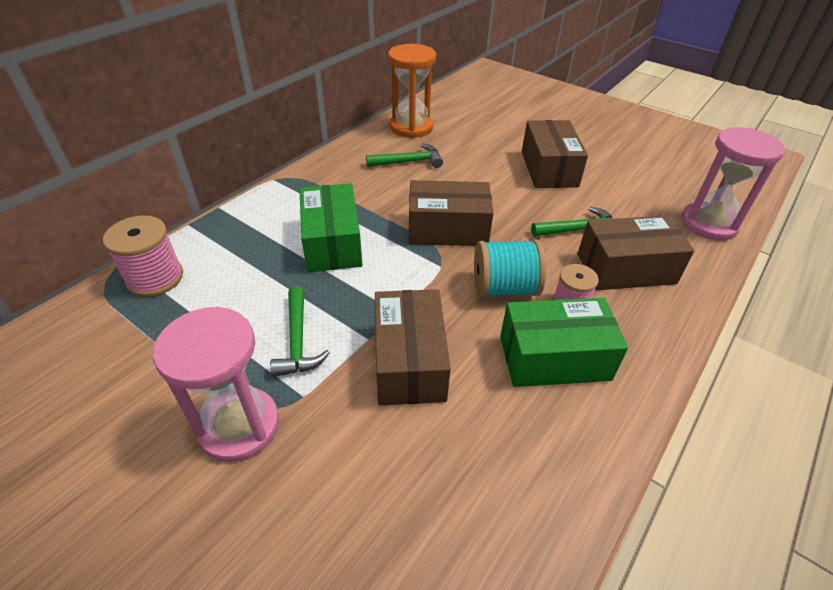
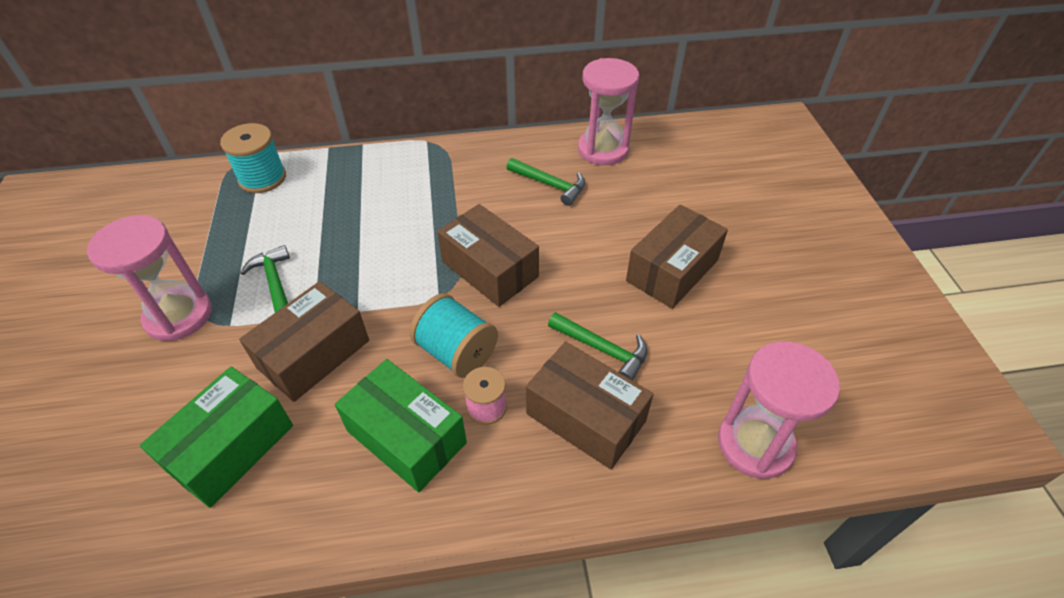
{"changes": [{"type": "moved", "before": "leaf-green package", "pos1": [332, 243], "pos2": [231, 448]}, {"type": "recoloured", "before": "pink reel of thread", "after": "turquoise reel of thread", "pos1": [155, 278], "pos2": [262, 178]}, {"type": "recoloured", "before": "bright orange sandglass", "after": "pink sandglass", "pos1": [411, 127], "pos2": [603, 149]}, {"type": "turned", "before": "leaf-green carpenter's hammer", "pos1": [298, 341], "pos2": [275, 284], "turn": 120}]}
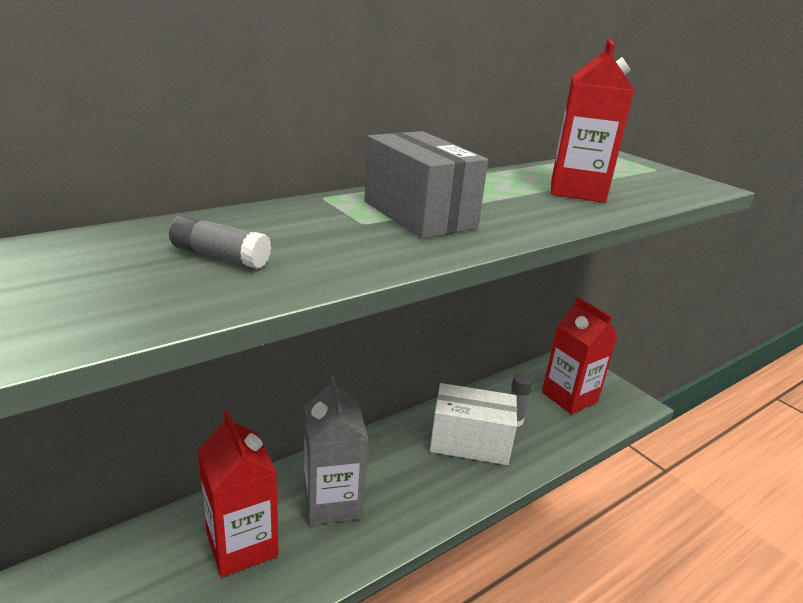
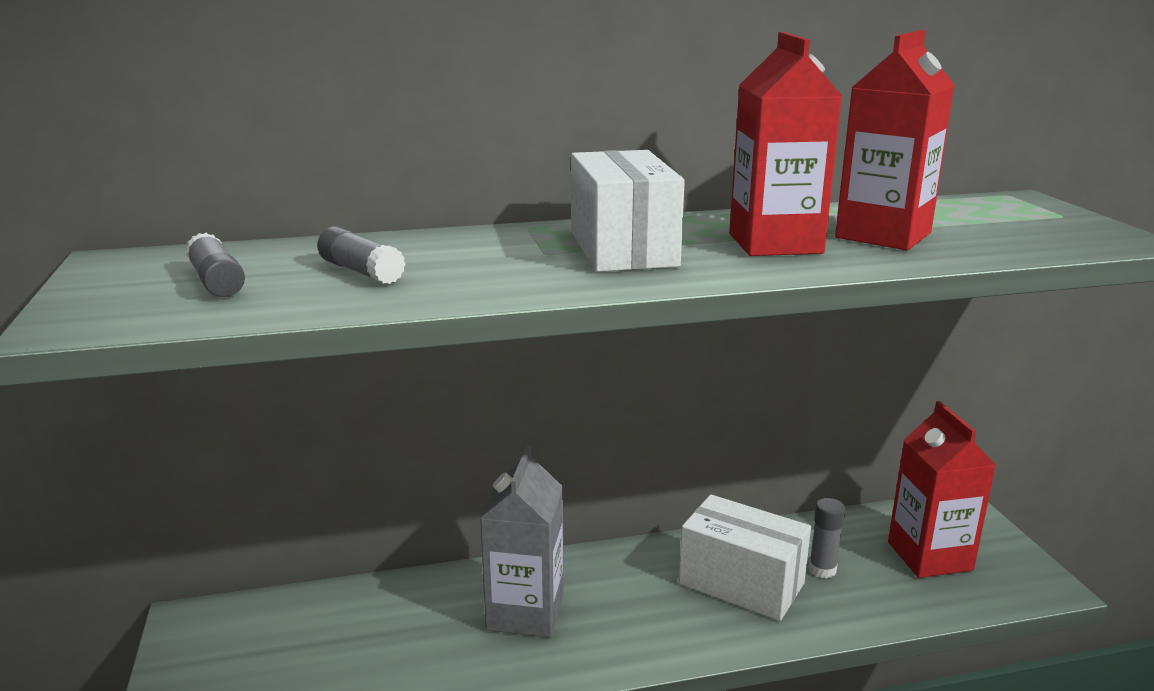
{"changes": [{"type": "added", "after": "gray glue", "pos2": [217, 282]}, {"type": "moved", "before": "crimson juice carton", "pos1": [242, 545], "pos2": [775, 243]}, {"type": "recoloured", "before": "gray package", "after": "white package", "pos1": [419, 215], "pos2": [622, 249]}]}
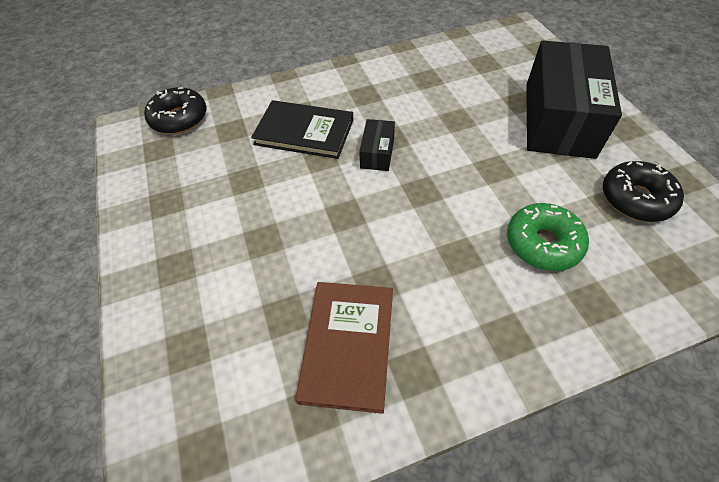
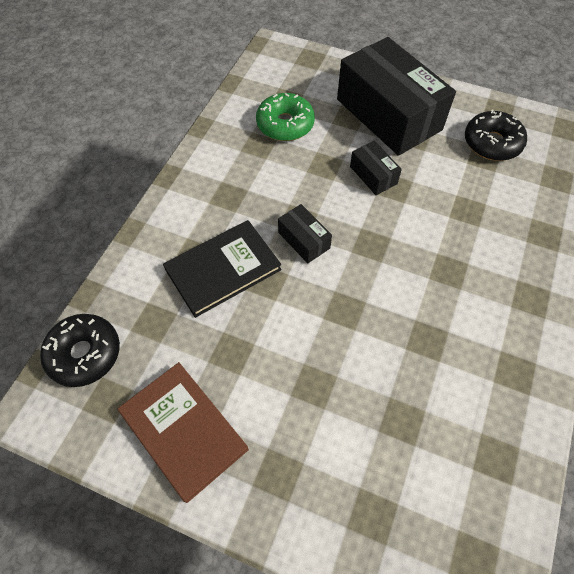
{"changes": [{"type": "added", "after": "black package", "pos2": [373, 175]}, {"type": "moved", "before": "russet hardcover", "pos1": [348, 345], "pos2": [183, 430]}, {"type": "moved", "before": "leaf-green doughnut", "pos1": [543, 243], "pos2": [285, 124]}]}
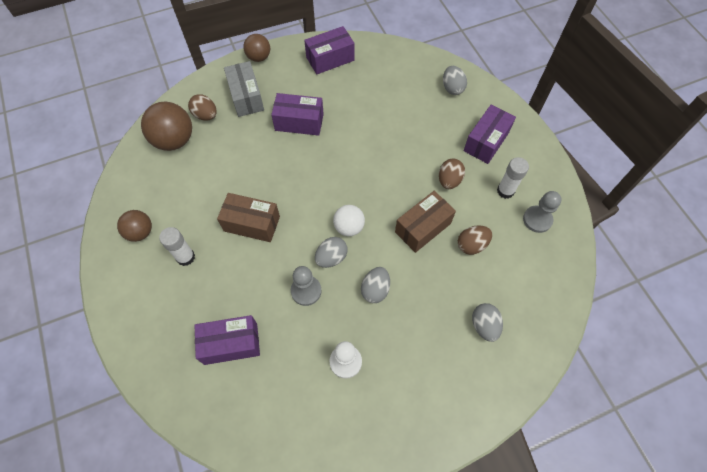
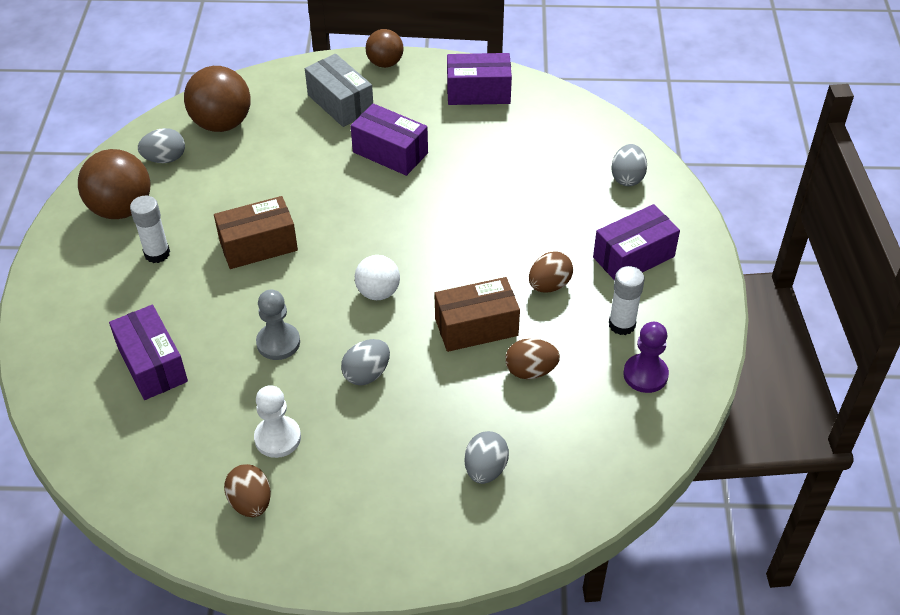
{"changes": [{"type": "moved", "before": "russet toy egg", "pos1": [205, 115], "pos2": [251, 502]}, {"type": "moved", "before": "gray toy egg", "pos1": [331, 258], "pos2": [165, 159]}, {"type": "recoloured", "before": "gray game pawn", "after": "purple game pawn", "pos1": [537, 220], "pos2": [645, 374]}, {"type": "turned", "before": "purple package", "pos1": [231, 344], "pos2": [152, 364], "turn": 45}, {"type": "turned", "before": "russet package", "pos1": [252, 224], "pos2": [258, 245], "turn": -60}, {"type": "turned", "before": "gray package", "pos1": [246, 97], "pos2": [340, 103], "turn": -45}, {"type": "resized", "before": "russet play ball", "pos1": [140, 232], "pos2": [121, 209], "scale": 1.63}]}
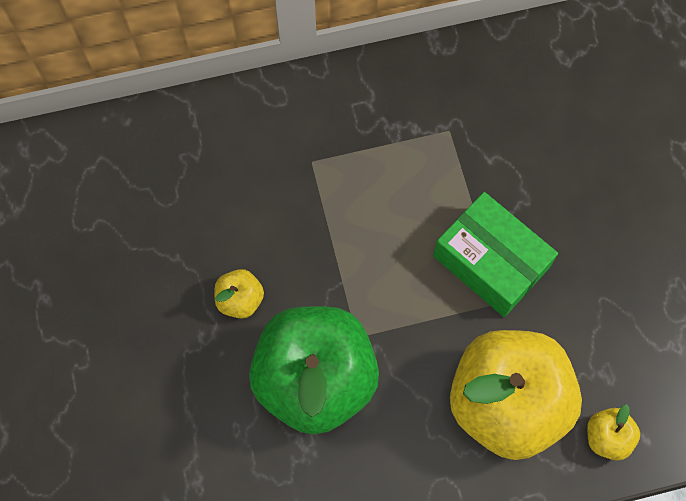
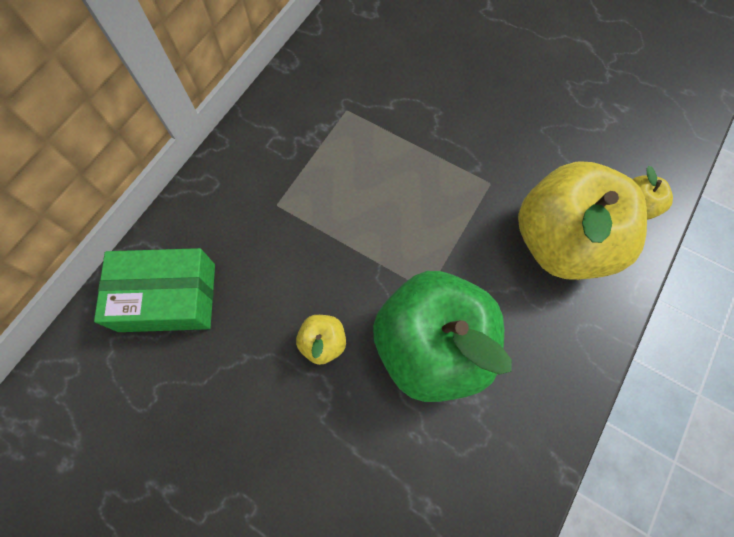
{"changes": [{"type": "moved", "before": "leaf-green package", "pos1": [491, 262], "pos2": [168, 297]}]}
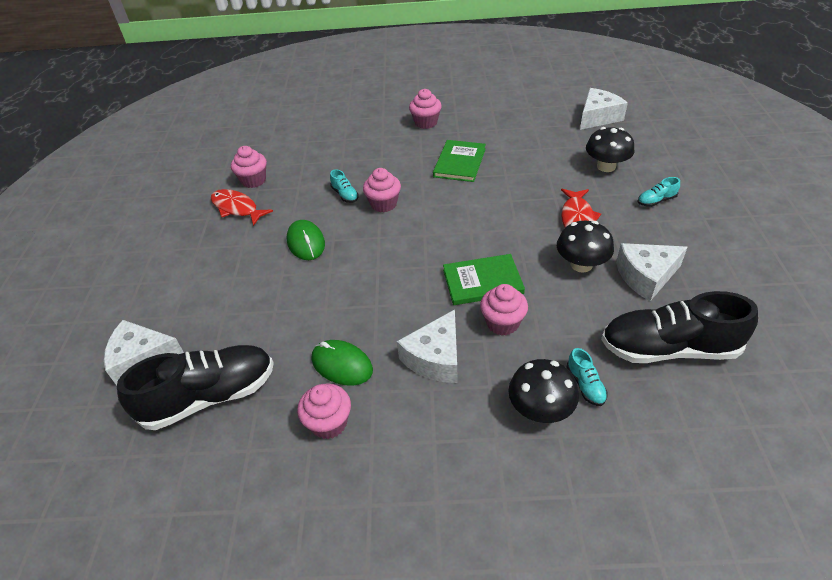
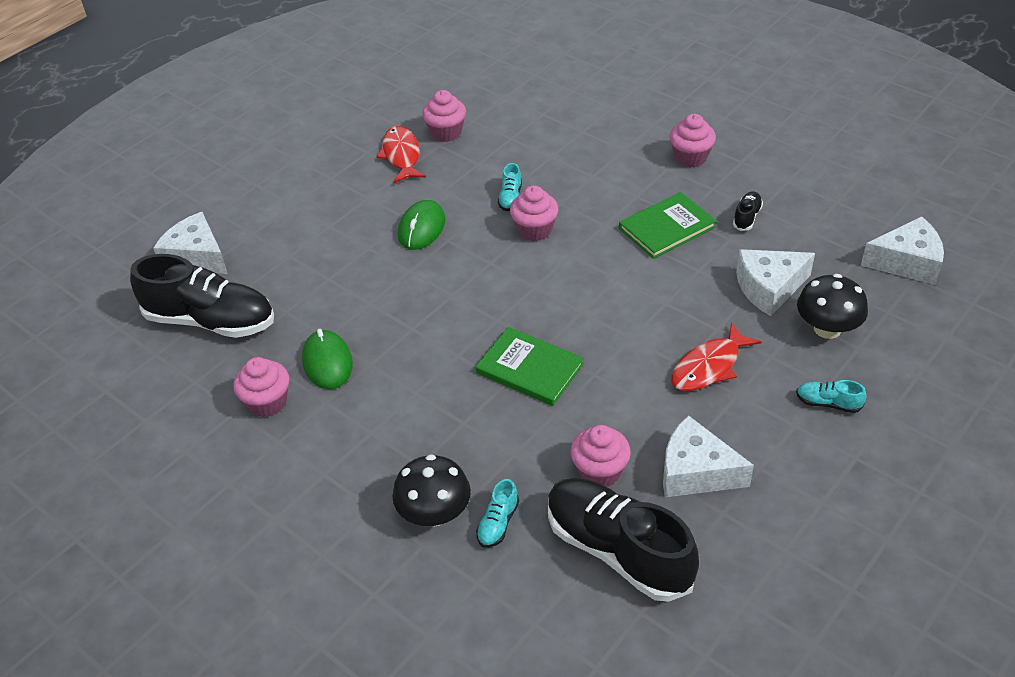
{"changes": [{"type": "removed", "before": "black toadstool", "pos1": [581, 264]}, {"type": "added", "after": "black lace-up shoe", "pos2": [746, 217]}, {"type": "moved", "before": "white piece of cheese", "pos1": [435, 358], "pos2": [769, 288]}, {"type": "moved", "before": "pink cupcake", "pos1": [502, 323], "pos2": [600, 472]}]}
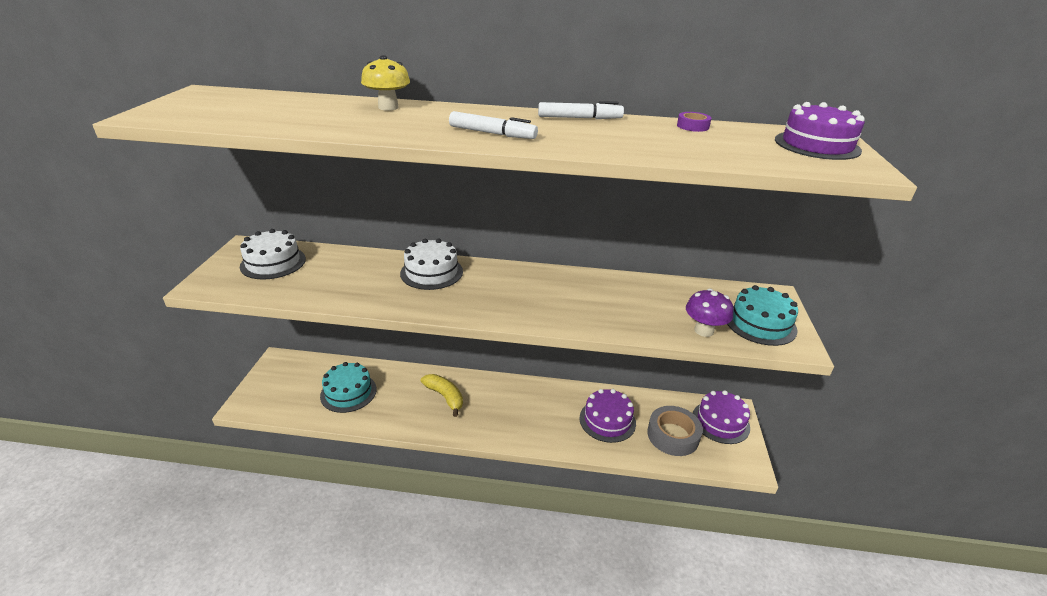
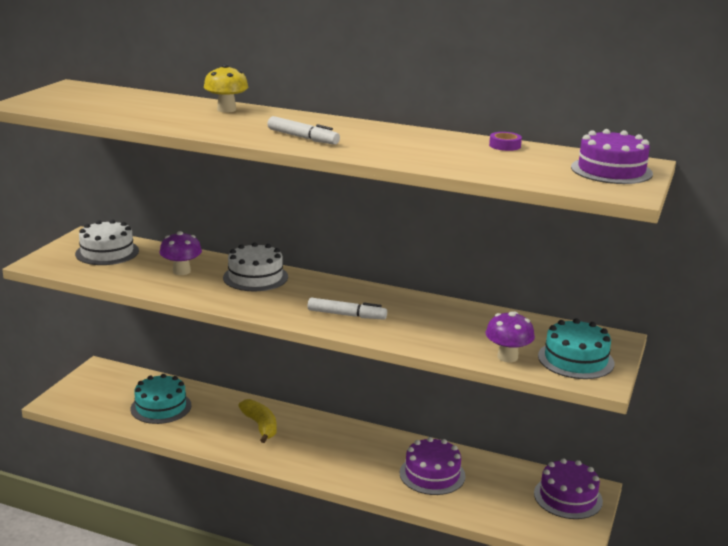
{"changes": [{"type": "removed", "before": "gray sticky tape", "pos1": [673, 435]}, {"type": "added", "after": "purple toadstool", "pos2": [181, 271]}, {"type": "moved", "before": "white felt pen", "pos1": [579, 118], "pos2": [346, 315]}]}
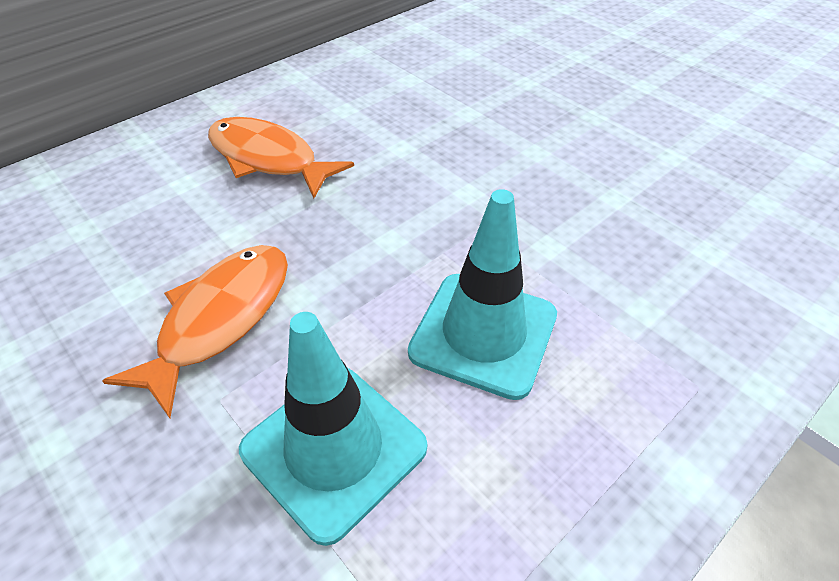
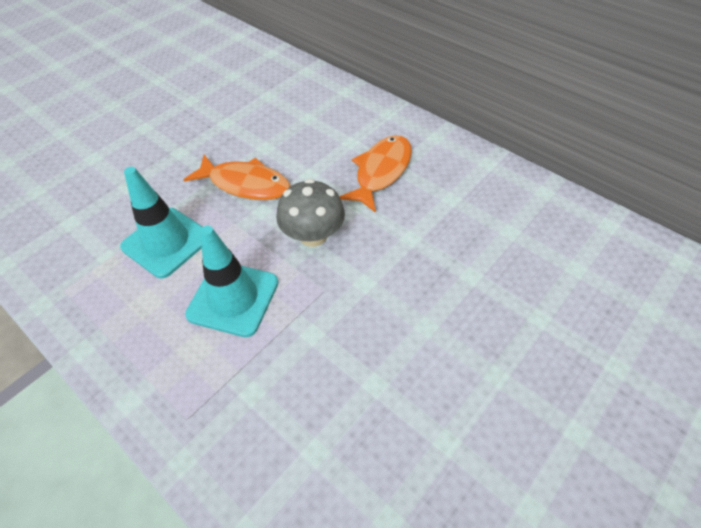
{"changes": [{"type": "added", "after": "gray toadstool", "pos2": [313, 235]}]}
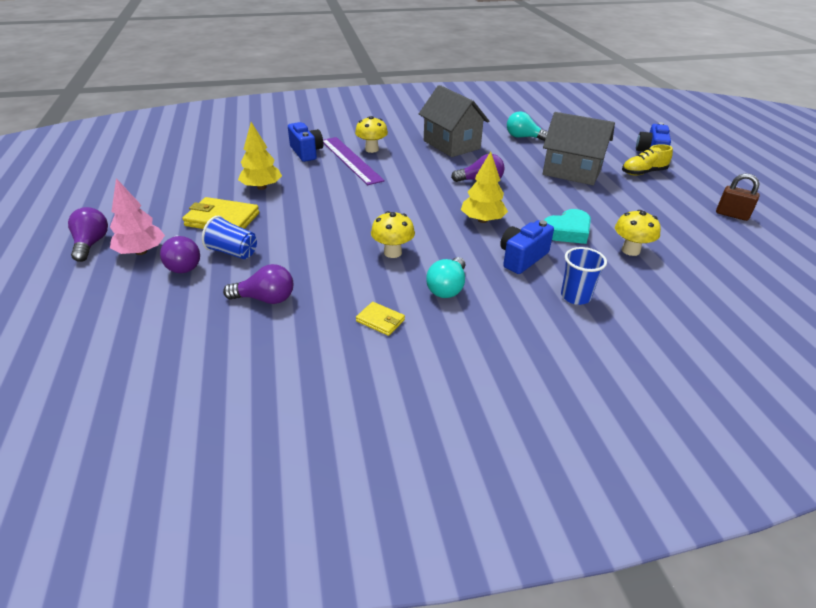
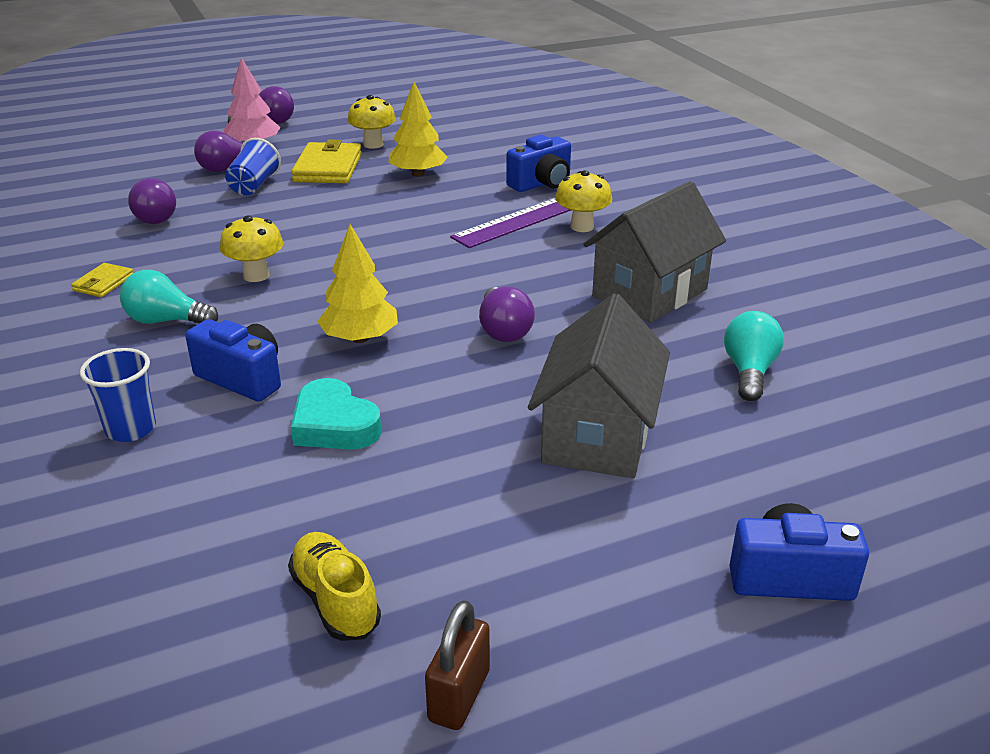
{"changes": [{"type": "moved", "before": "yellow toadstool", "pos1": [630, 250], "pos2": [373, 144]}, {"type": "moved", "before": "yellow lace-up shoe", "pos1": [643, 172], "pos2": [335, 600]}]}
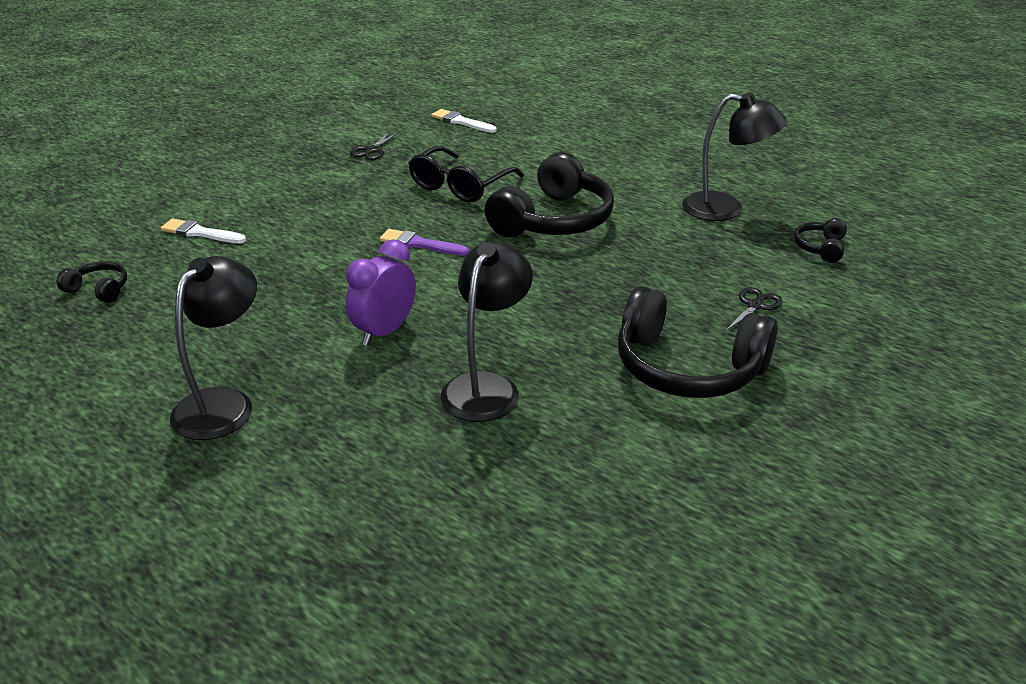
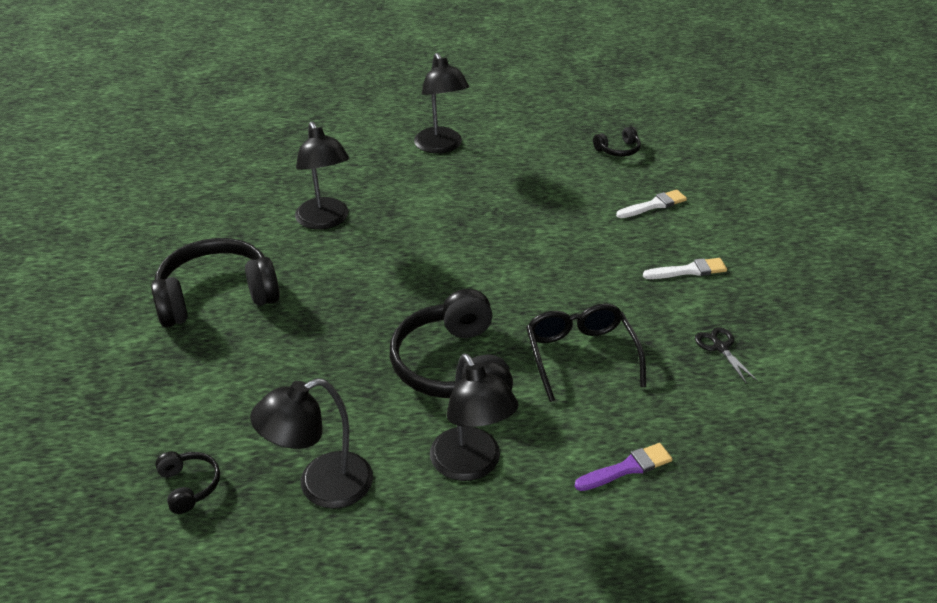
{"changes": [{"type": "removed", "before": "purple alarm clock", "pos1": [384, 332]}, {"type": "removed", "before": "black pair of scissors", "pos1": [755, 306]}, {"type": "added", "after": "black lamp", "pos2": [471, 465]}, {"type": "moved", "before": "purple brush", "pos1": [420, 244], "pos2": [627, 468]}, {"type": "moved", "before": "white brush", "pos1": [461, 122], "pos2": [688, 270]}]}
